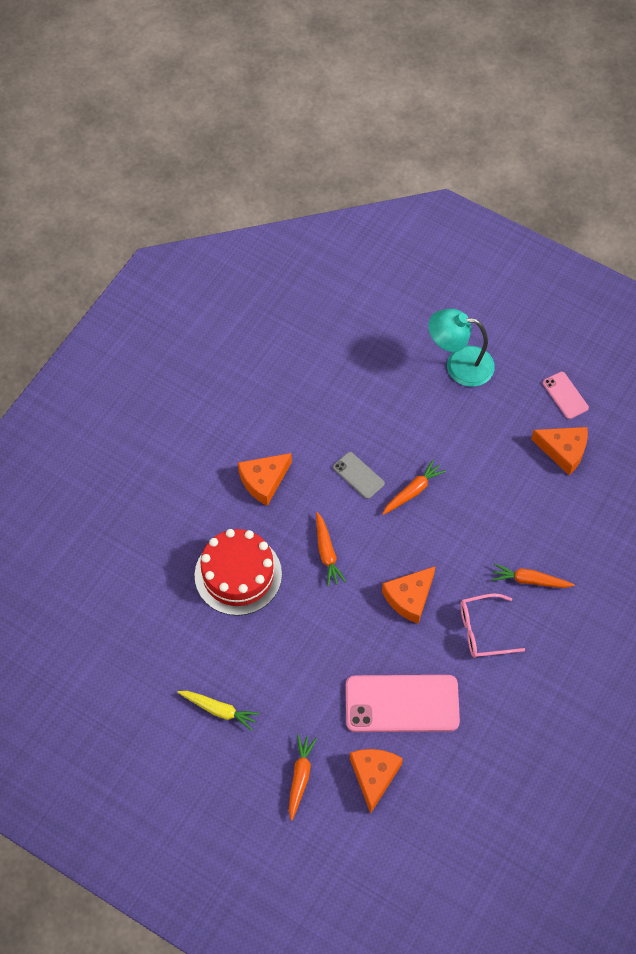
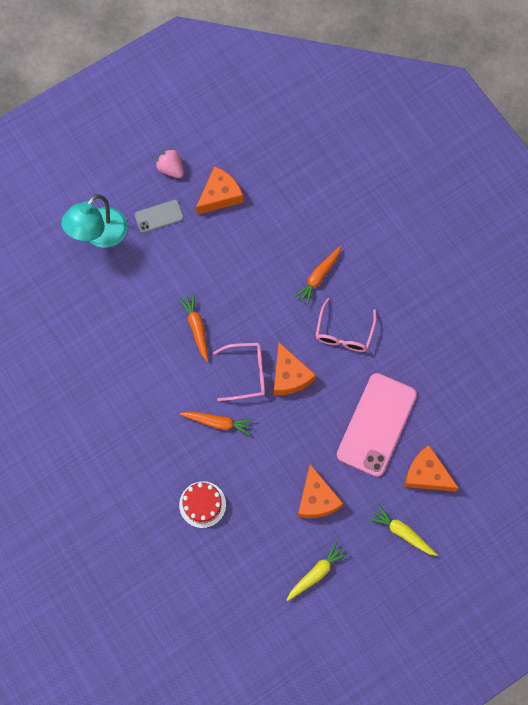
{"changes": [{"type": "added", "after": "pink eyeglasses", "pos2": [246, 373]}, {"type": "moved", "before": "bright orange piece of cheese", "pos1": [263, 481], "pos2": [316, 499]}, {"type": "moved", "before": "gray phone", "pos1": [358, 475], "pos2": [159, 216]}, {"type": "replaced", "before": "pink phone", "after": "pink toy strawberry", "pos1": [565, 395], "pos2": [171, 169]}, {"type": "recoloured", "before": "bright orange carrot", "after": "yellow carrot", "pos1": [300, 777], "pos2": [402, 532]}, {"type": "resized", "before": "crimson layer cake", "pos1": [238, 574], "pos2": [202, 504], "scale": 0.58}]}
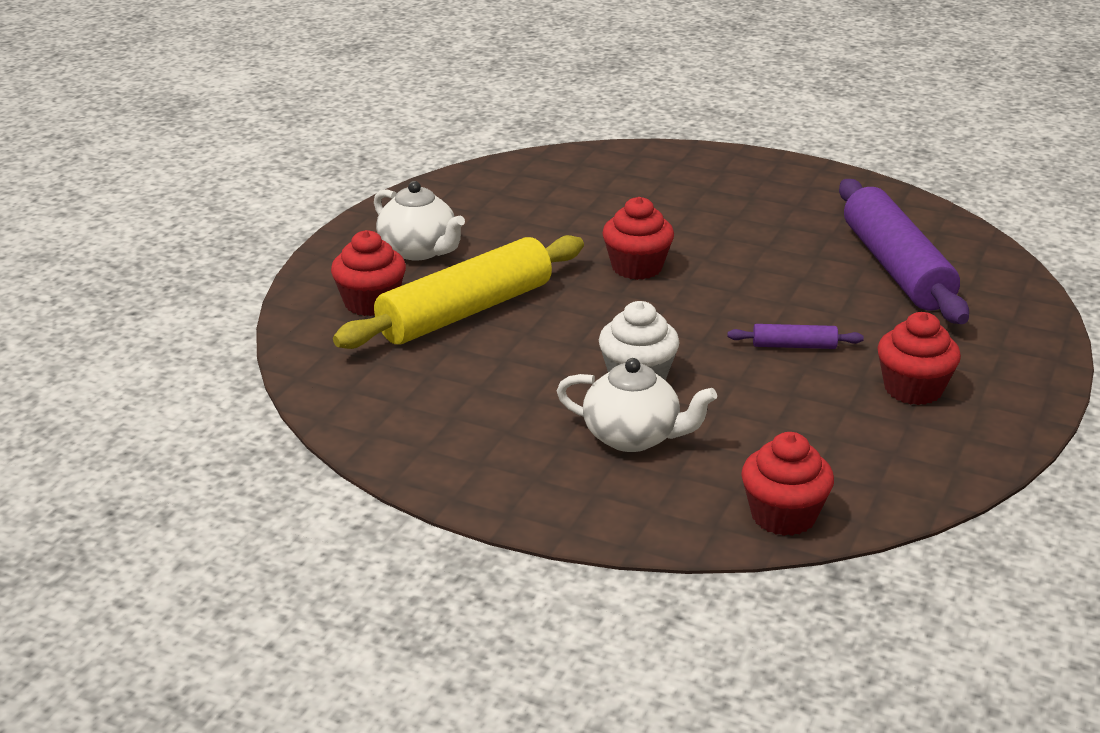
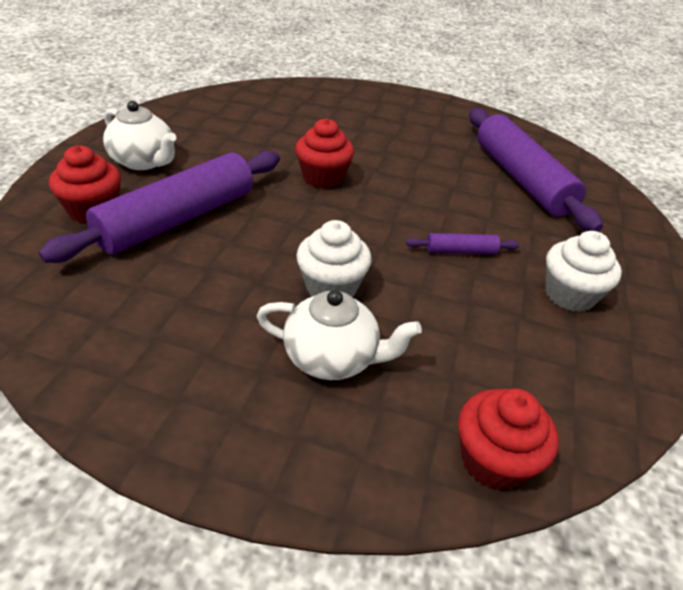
{"changes": [{"type": "recoloured", "before": "yellow rolling pin", "after": "purple rolling pin", "pos1": [465, 312], "pos2": [178, 219]}, {"type": "recoloured", "before": "crimson cupcake", "after": "white cupcake", "pos1": [913, 389], "pos2": [569, 295]}]}
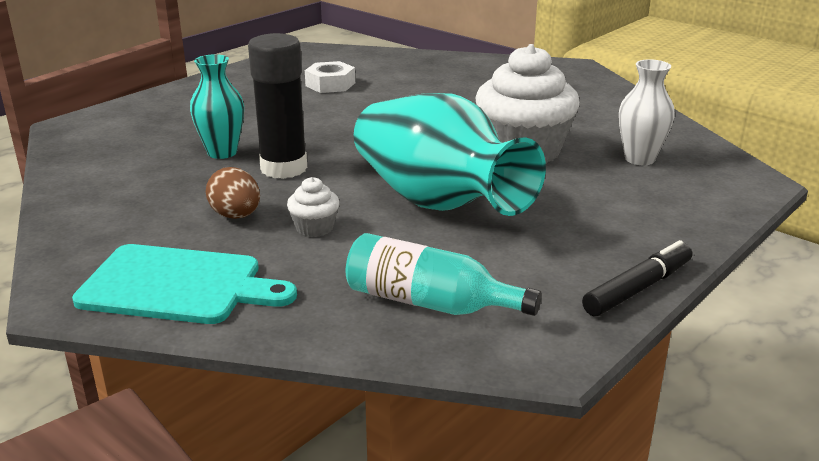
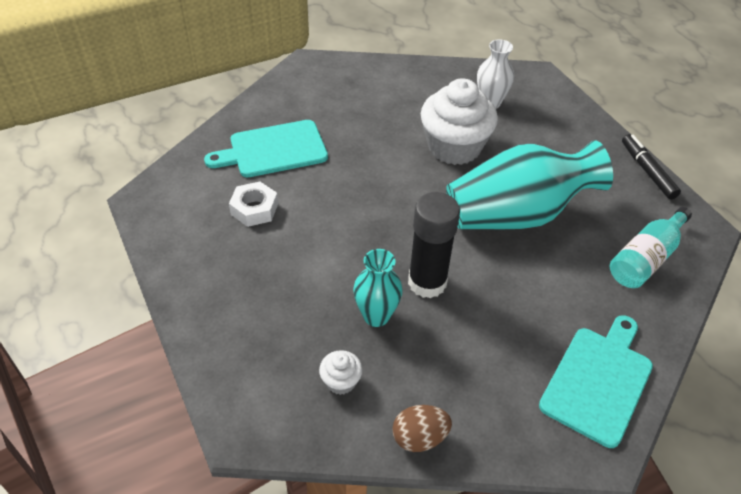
{"changes": [{"type": "added", "after": "turquoise cutting board", "pos2": [273, 150]}, {"type": "moved", "before": "russet toy egg", "pos1": [236, 216], "pos2": [419, 438]}, {"type": "moved", "before": "white cupcake", "pos1": [314, 228], "pos2": [341, 381]}]}
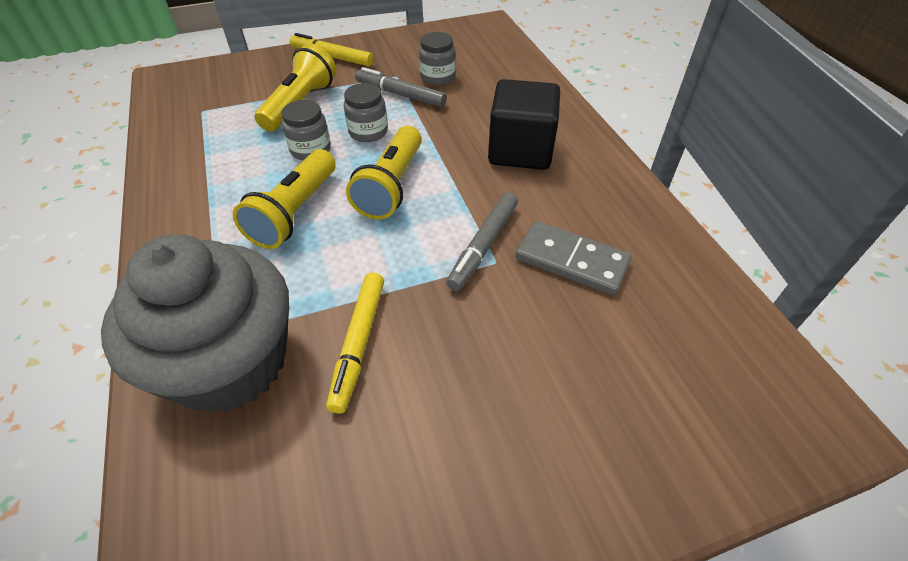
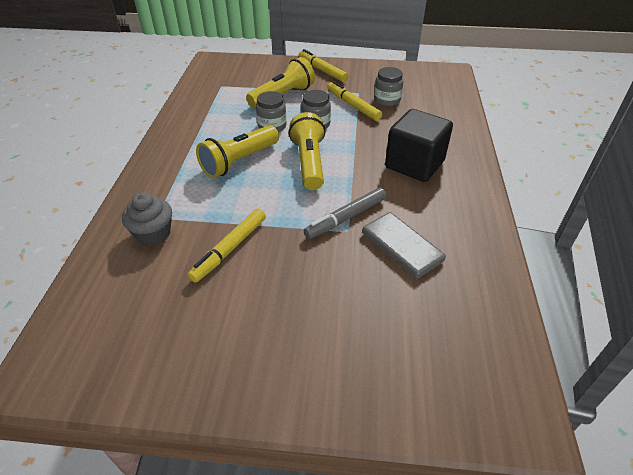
{"changes": [{"type": "recoloured", "before": "gray felt pen", "after": "yellow felt pen", "pos1": [400, 94], "pos2": [353, 105]}, {"type": "turned", "before": "yellow torch", "pos1": [391, 186], "pos2": [309, 163], "turn": 135}, {"type": "resized", "before": "gray cupcake", "pos1": [230, 362], "pos2": [153, 233], "scale": 0.47}]}
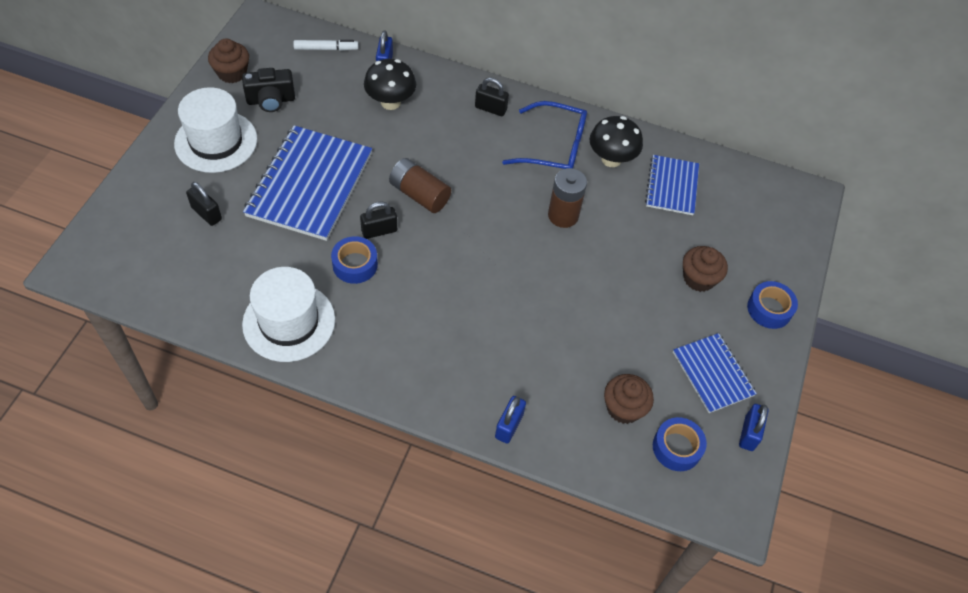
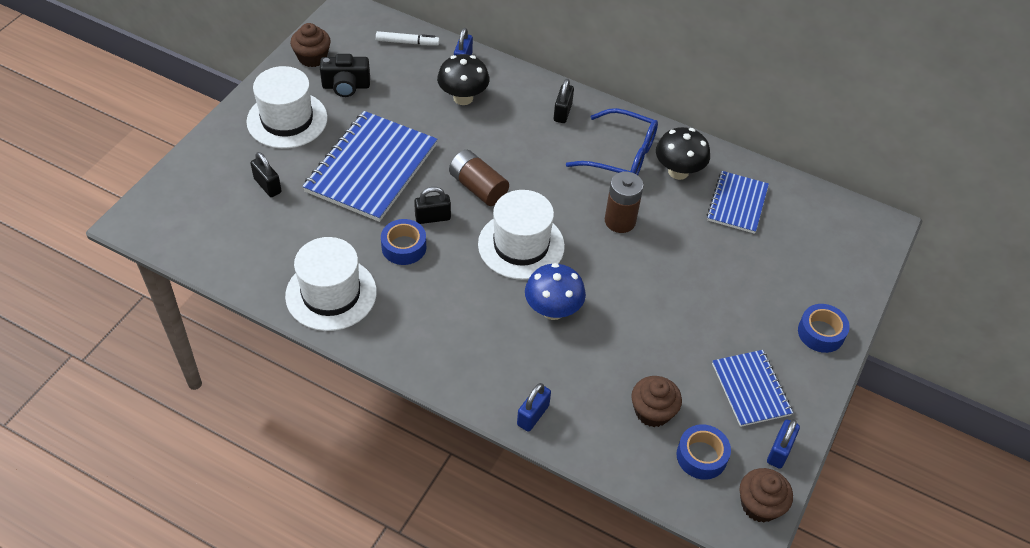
{"changes": [{"type": "added", "after": "white hat", "pos2": [521, 245]}, {"type": "added", "after": "cobalt toadstool", "pos2": [553, 310]}, {"type": "moved", "before": "russet cupcake", "pos1": [699, 278], "pos2": [759, 505]}, {"type": "turned", "before": "black padlock", "pos1": [490, 108], "pos2": [562, 112], "turn": 75}]}
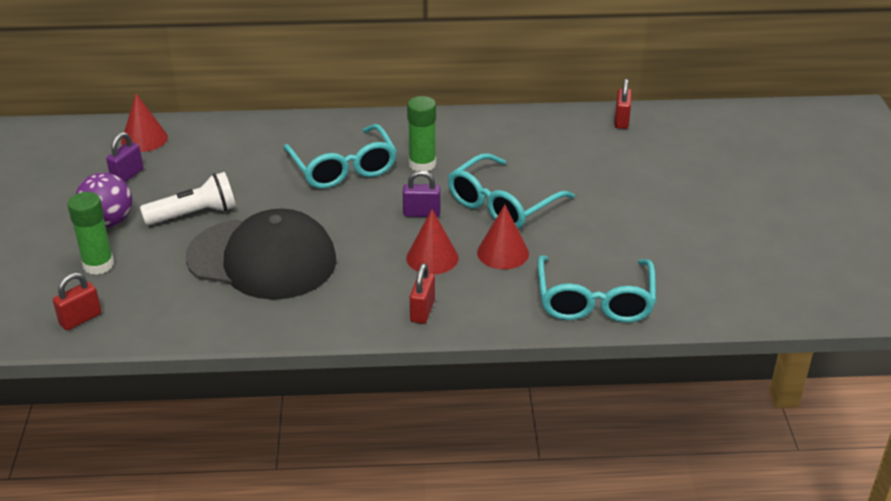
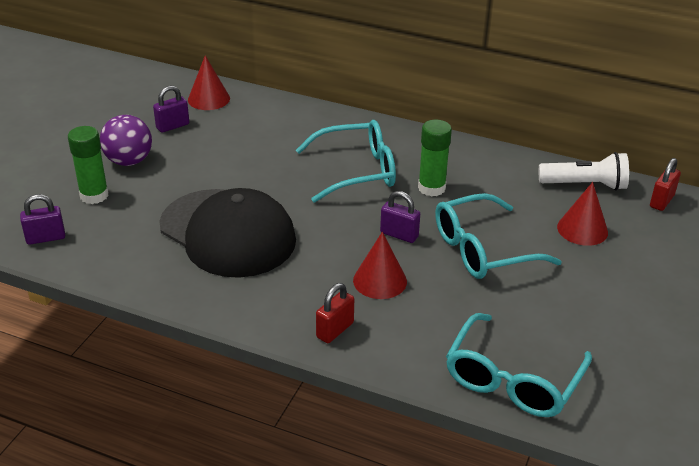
{"changes": [{"type": "moved", "before": "white torch", "pos1": [194, 214], "pos2": [585, 185]}, {"type": "moved", "before": "crimson cone shape", "pos1": [503, 253], "pos2": [582, 229]}, {"type": "recoloured", "before": "crimson padlock", "after": "purple padlock", "pos1": [80, 319], "pos2": [46, 238]}, {"type": "turned", "before": "turquoise eyeglasses", "pos1": [343, 168], "pos2": [356, 171], "turn": -105}]}
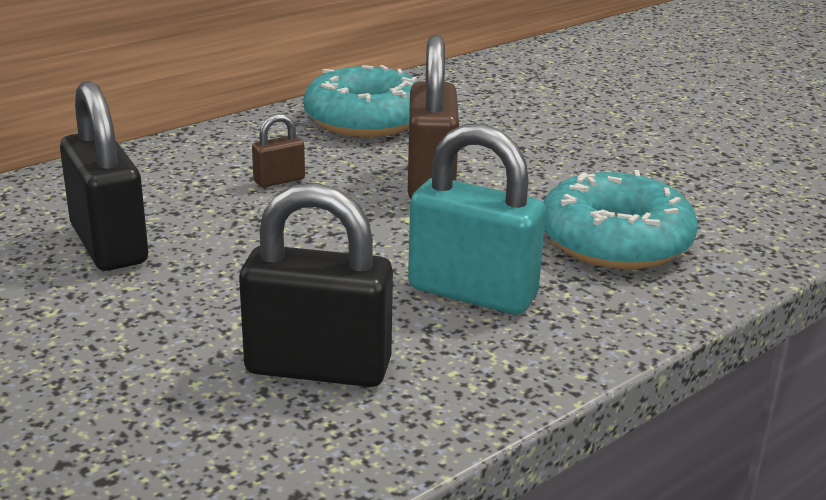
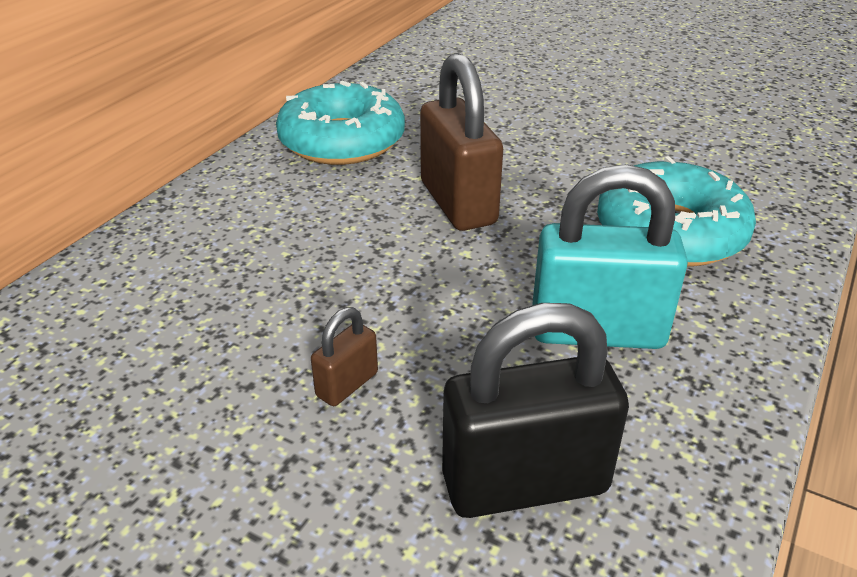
{"changes": [{"type": "removed", "before": "black padlock", "pos1": [109, 245]}, {"type": "moved", "before": "russet padlock", "pos1": [279, 180], "pos2": [347, 384]}]}
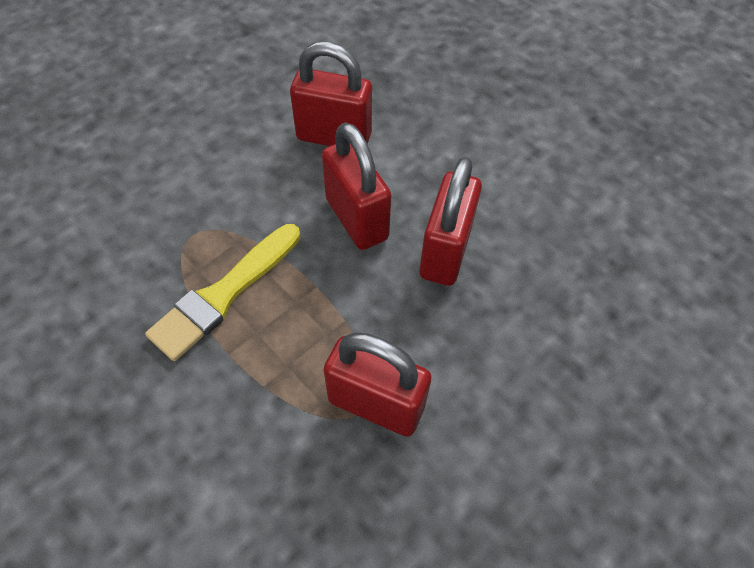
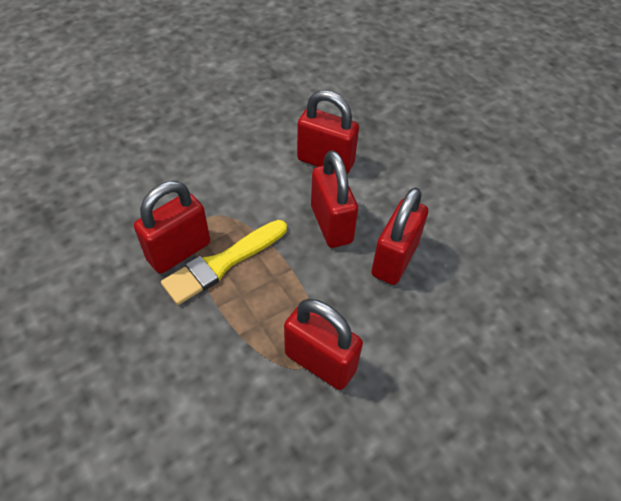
{"changes": [{"type": "added", "after": "crimson padlock", "pos2": [179, 251]}]}
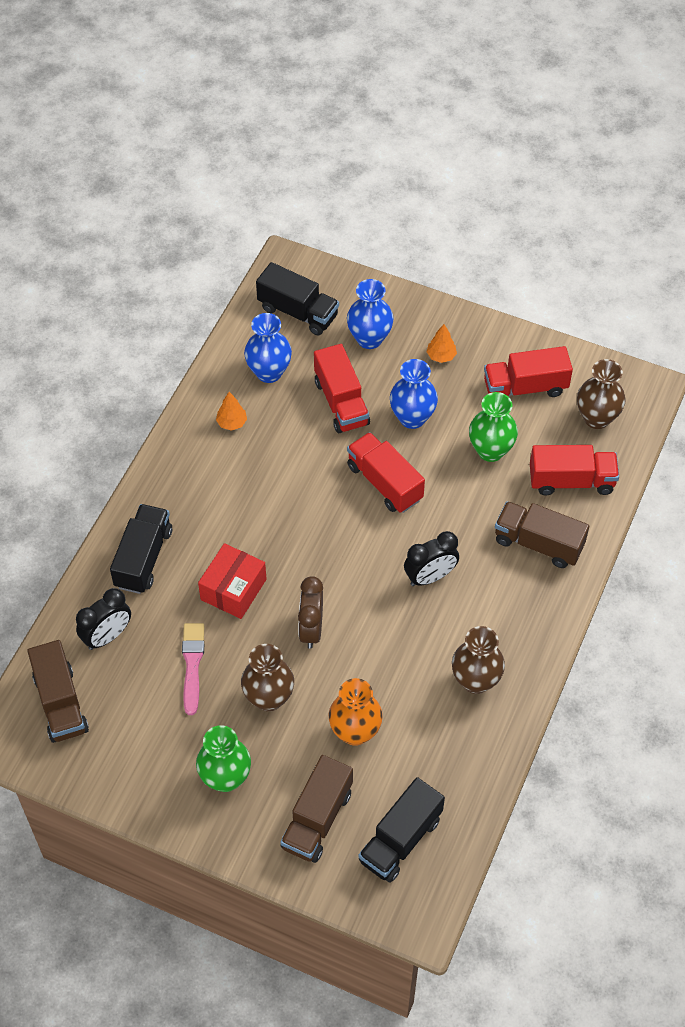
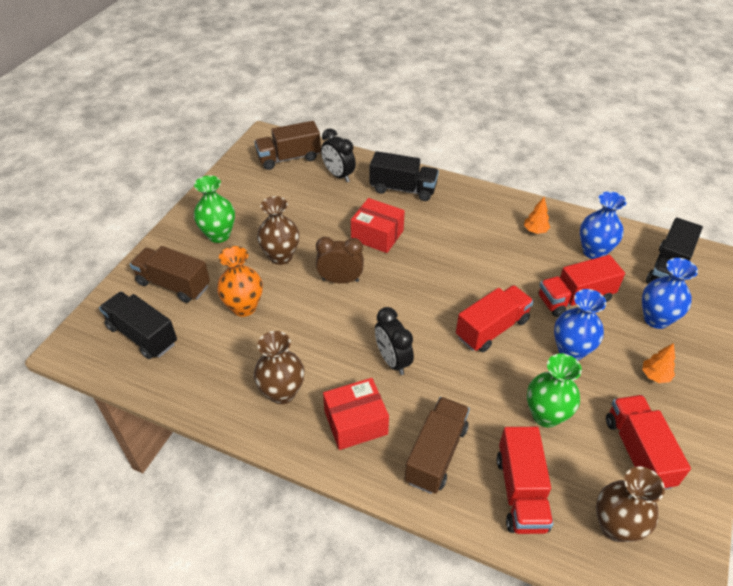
{"changes": [{"type": "removed", "before": "pink brush", "pos1": [192, 665]}, {"type": "added", "after": "crimson package", "pos2": [356, 422]}]}
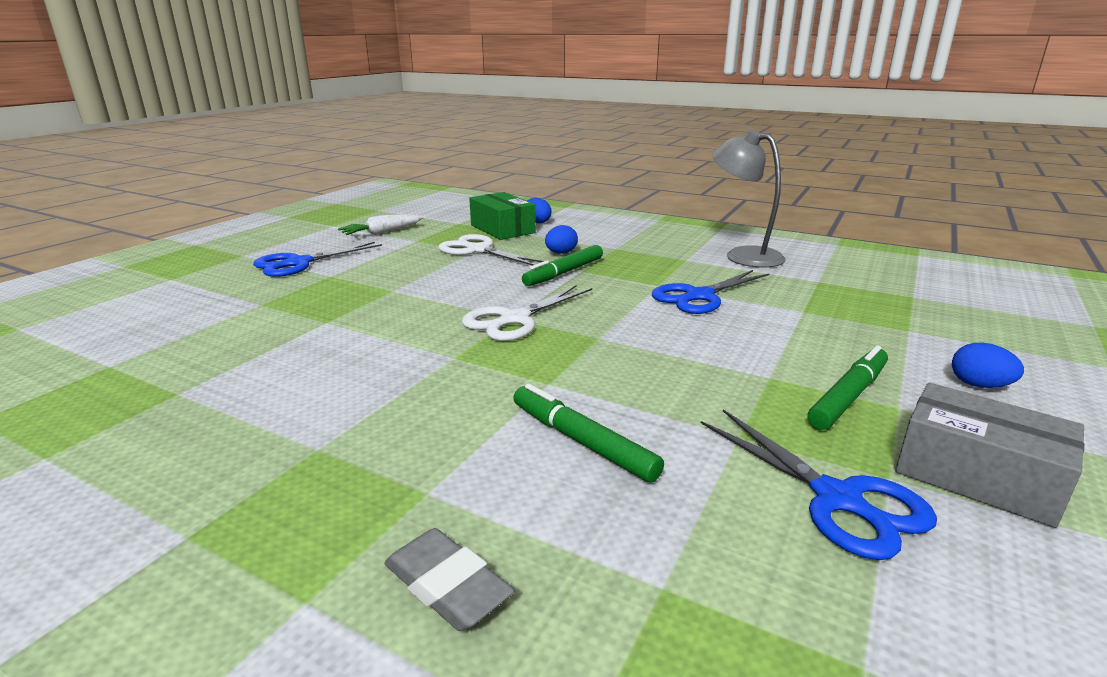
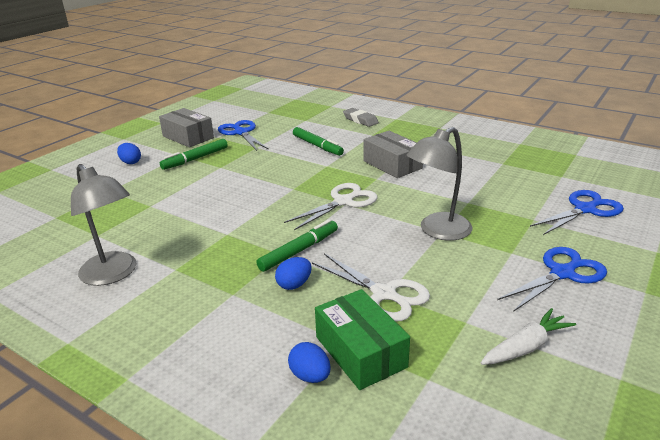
{"changes": [{"type": "added", "after": "gray package", "pos2": [392, 164]}, {"type": "added", "after": "gray lamp", "pos2": [437, 231]}, {"type": "moved", "before": "cobalt pair of scissors", "pos1": [699, 296], "pos2": [585, 209]}]}
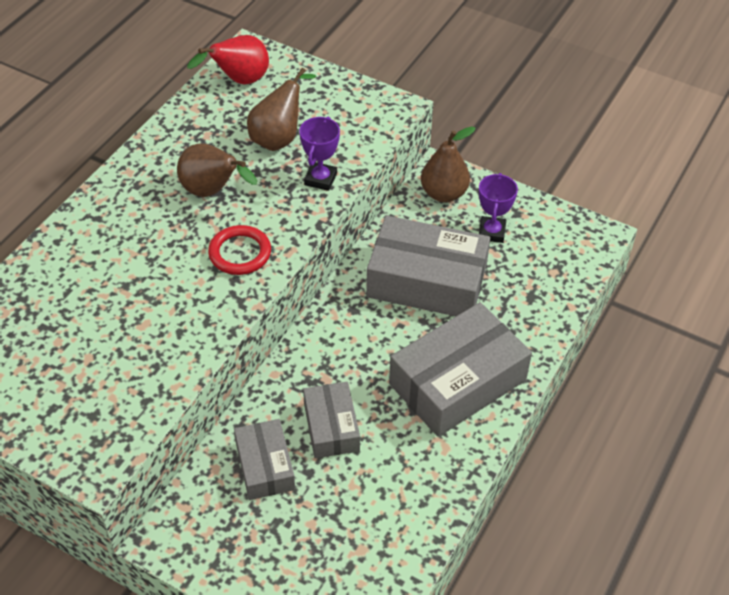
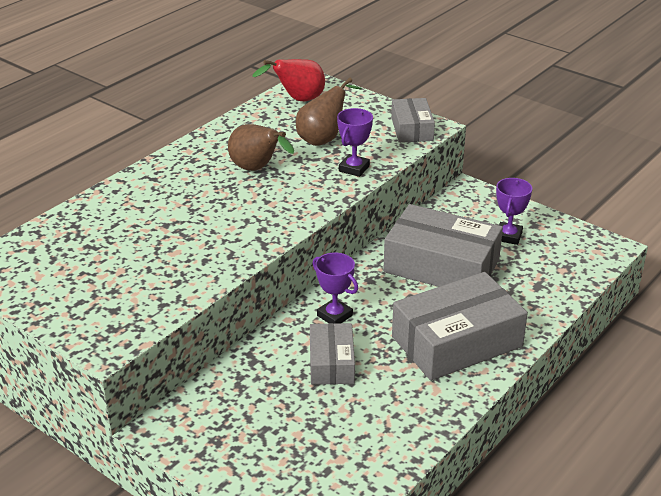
{"changes": [{"type": "removed", "before": "crimson torus", "pos1": [240, 253]}, {"type": "removed", "before": "russet pear fruit", "pos1": [444, 194]}, {"type": "added", "after": "purple prize cup", "pos2": [335, 315]}, {"type": "moved", "before": "gray package", "pos1": [265, 466], "pos2": [412, 129]}]}
